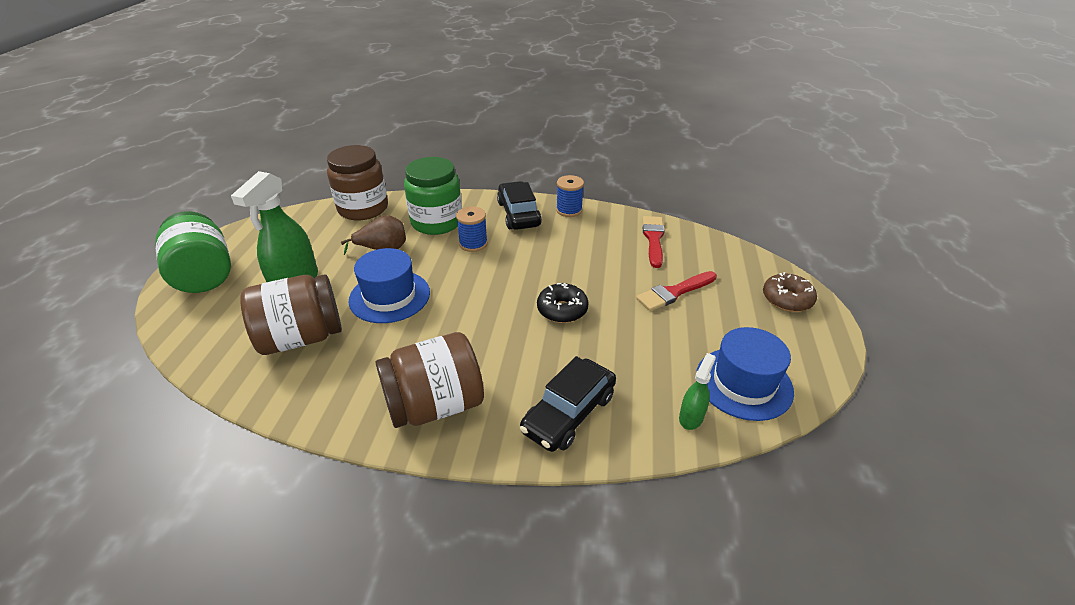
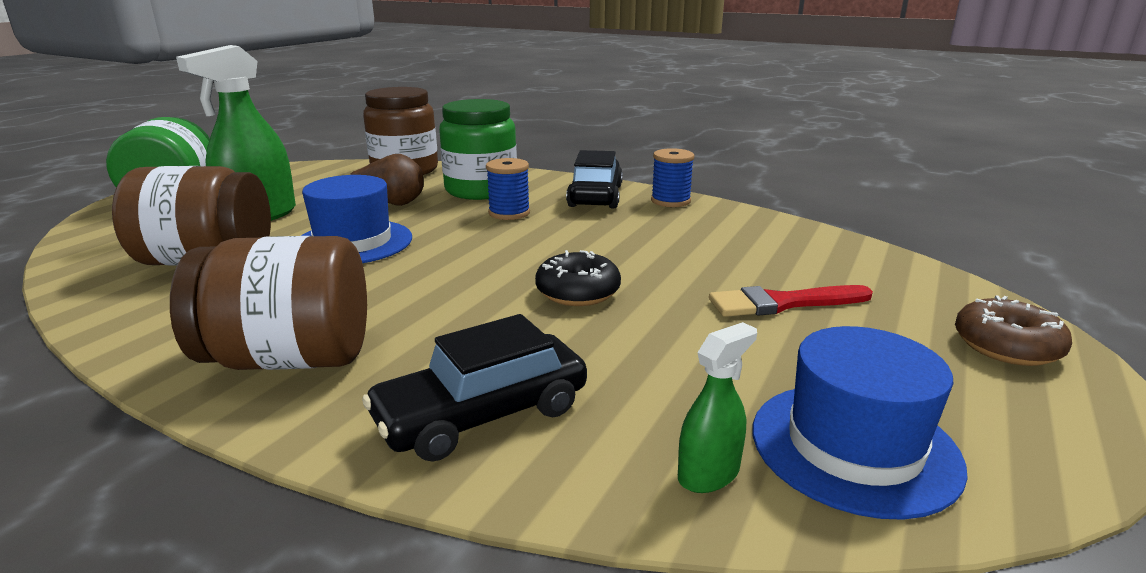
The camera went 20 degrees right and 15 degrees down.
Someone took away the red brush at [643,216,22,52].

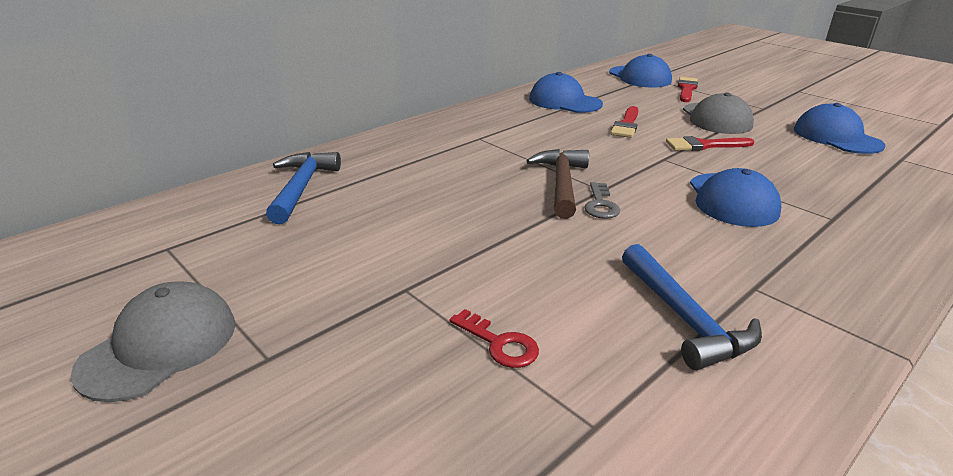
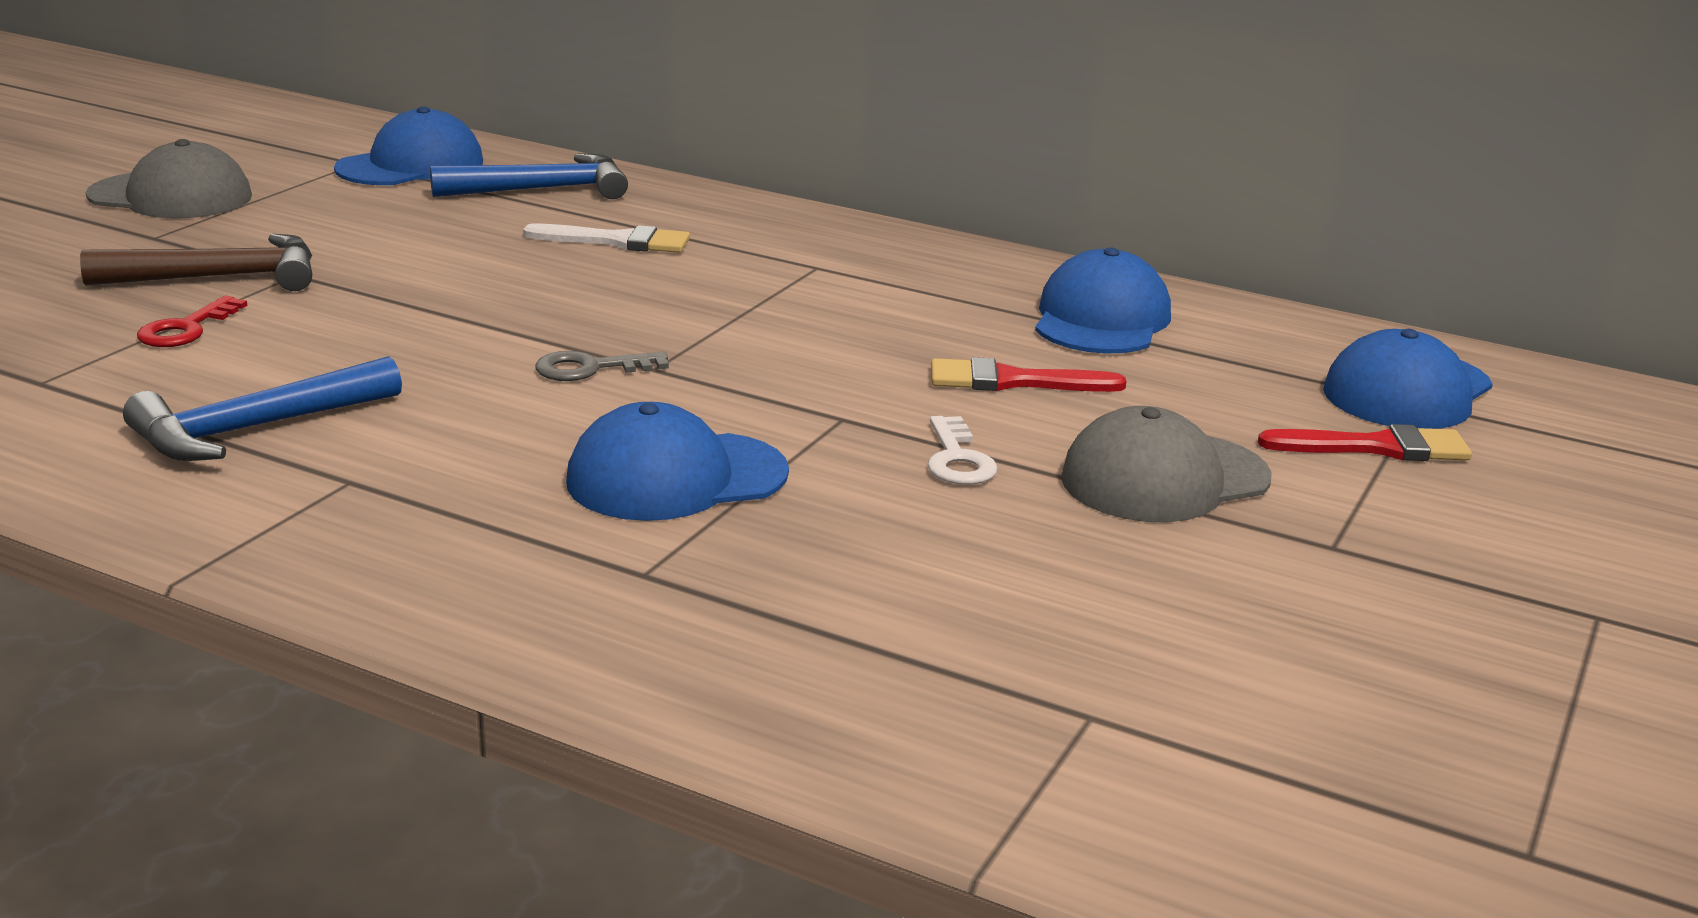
The camera went 70 degrees right and 5 degrees down.
Someone carried the blue cap from [794,103,92,51] to [334,106,149,79].
Someone swapped the red brush at [666,136,89,15] for the white key at [927,416,71,69].
Someone carried the brown hammer from [527,149,62,70] to [80,234,232,57].
Someone put down the white brush at [523,224,167,29].

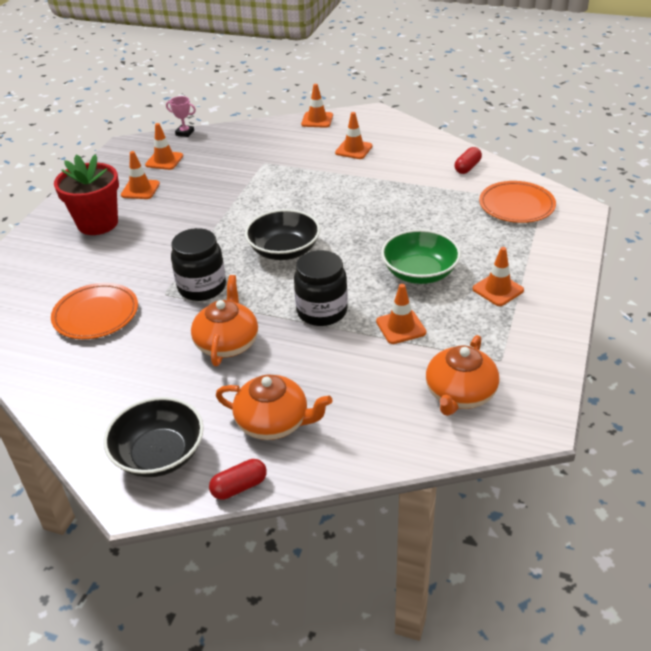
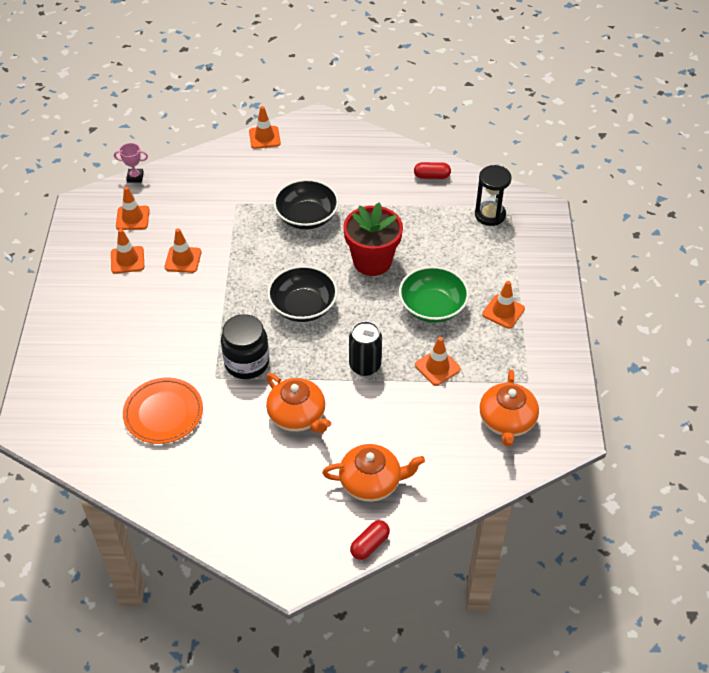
The camera went 20 degrees left and 10 degrees up.
Someone carried the orange traffic cone from [335,112,38,47] to [164,228,37,45].
Someone rotated the red capsule at [455,147,27,27] by 75 degrees clockwise.
Someone carried the red flower pot from [54,154,65,81] to [343,203,60,73].
Someone swapped the orange plate at [479,181,77,42] for the black hourglass at [475,165,37,61].
Someone swapped the black jar at [294,250,54,76] for the black can at [349,321,33,55].
Someone rotated the orange teapot at [191,275,67,91] by 150 degrees clockwise.
Someone carried the black bowl from [103,397,101,80] to [273,179,66,51].

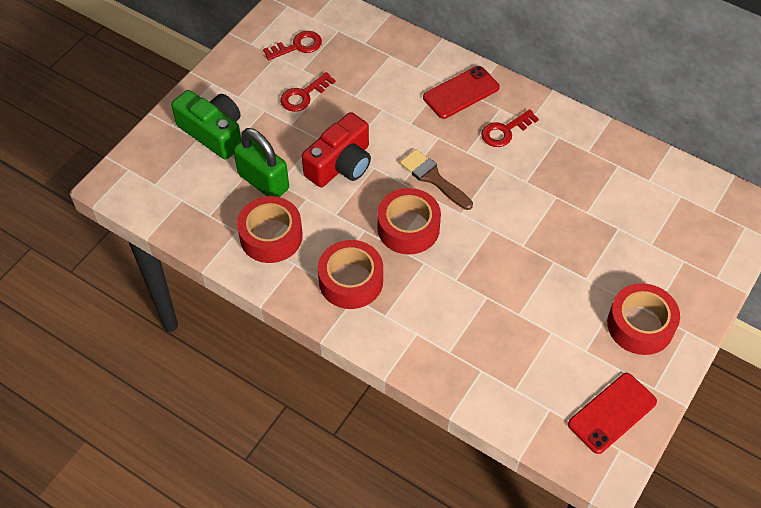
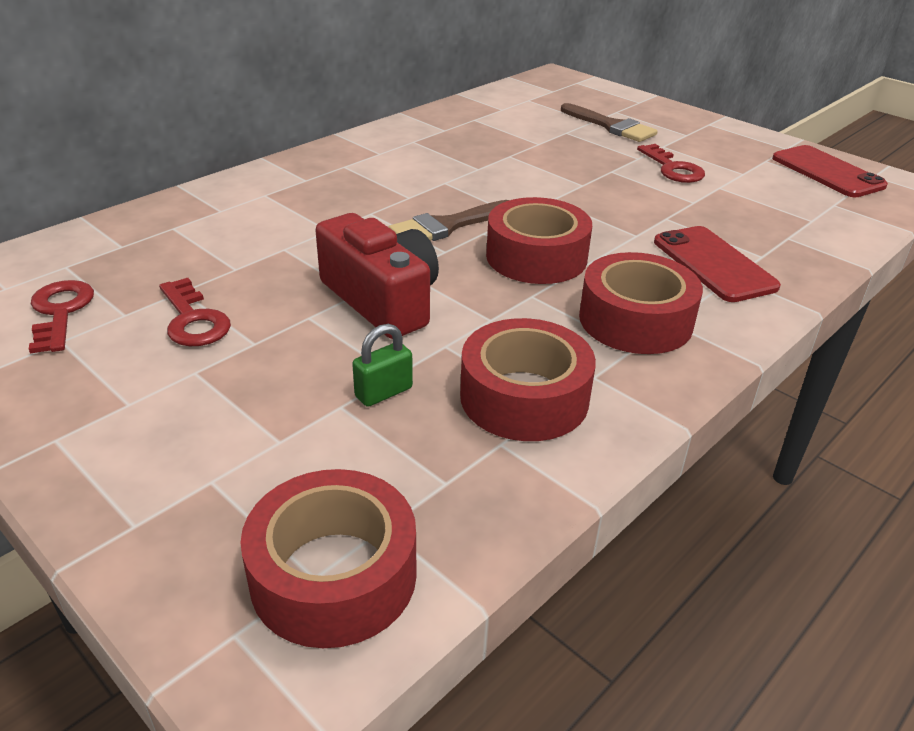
The camera went 80 degrees left and 20 degrees down.
Someone carried the red phone from [423,66,77,53] to [654,226,127,76].
Someone took away the green camera at [171,90,71,70].
Someone carried the red key from [481,109,58,38] to [637,144,68,39].
Someone scaled the green padlock at [233,128,56,69] by 0.50.
Someone carried the red tape from [607,283,73,72] to [240,469,177,179].
Someone put down the brown brush at [561,103,97,39].

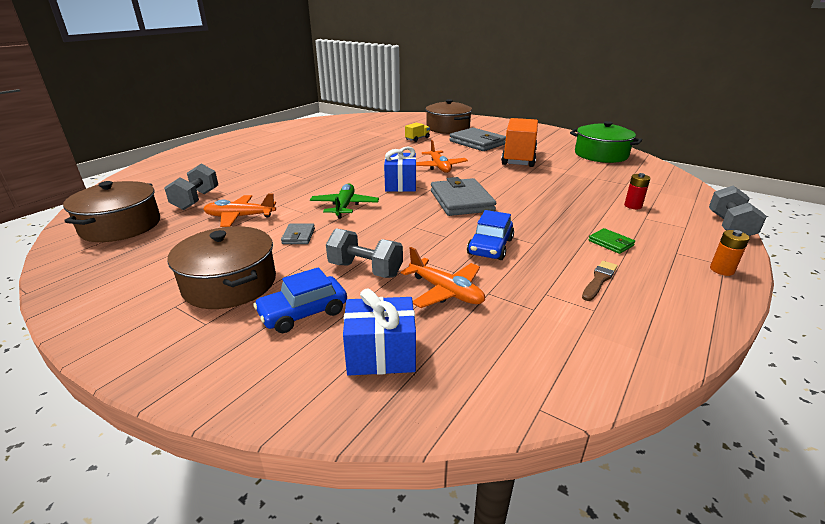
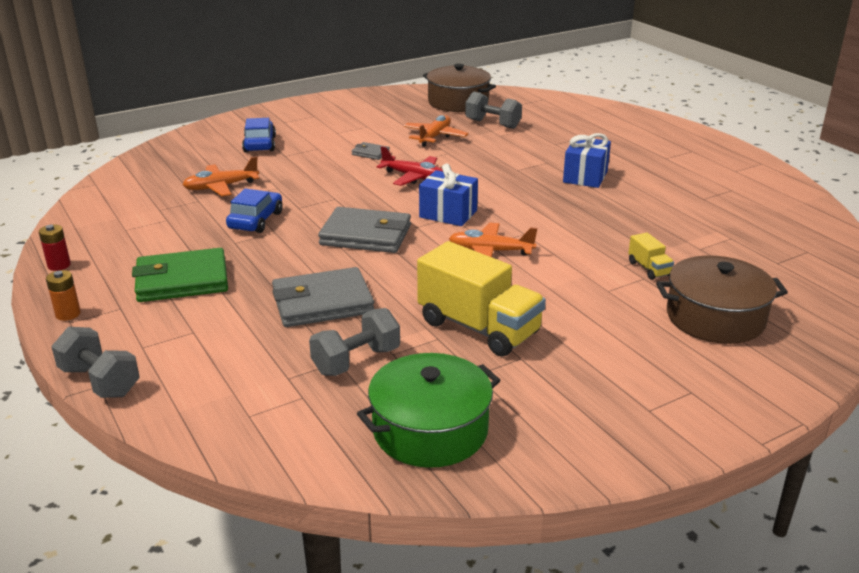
The camera went 115 degrees right and 0 degrees up.
Someone repainted the orange truck at [501,118,37,49], which became the yellow truck at [417,241,129,116].
Someone carried the grey wallet from [449,128,57,23] to [272,267,102,60].
Someone carried the red battery from [624,173,27,36] to [39,224,32,47].
Someone repainted the green plane at [310,184,69,35], which became the red plane at [376,146,67,40].
Someone rotated the blue car at [467,210,47,50] by 60 degrees clockwise.
Someone took away the brown pot at [167,226,109,83].
Someone carried the grey dumbbell from [326,228,77,50] to [309,308,91,68].
Someone scaled the green wallet at [588,228,47,26] by 2.13.
Someone took away the brown brush at [582,261,36,40].
Someone carried the blue gift from [343,288,73,88] to [563,133,48,55].

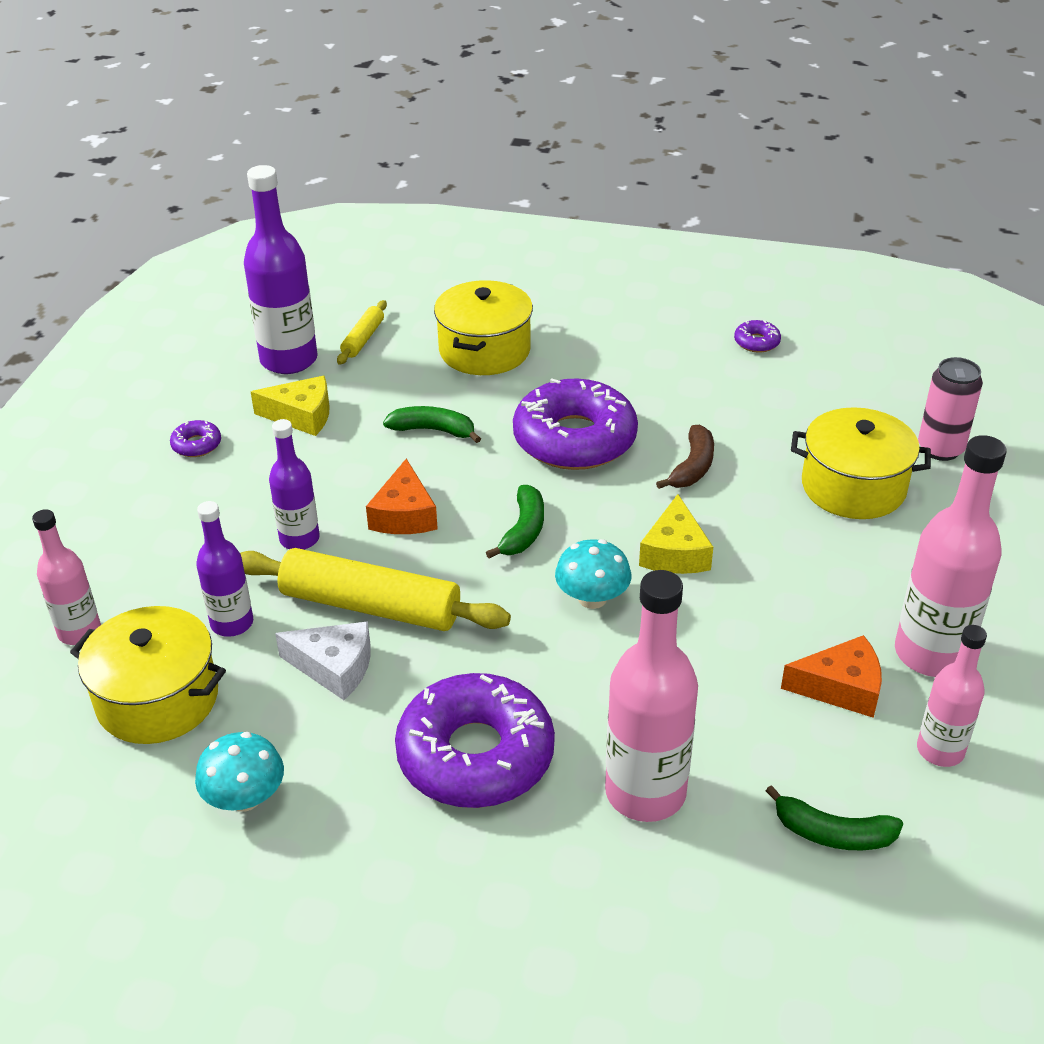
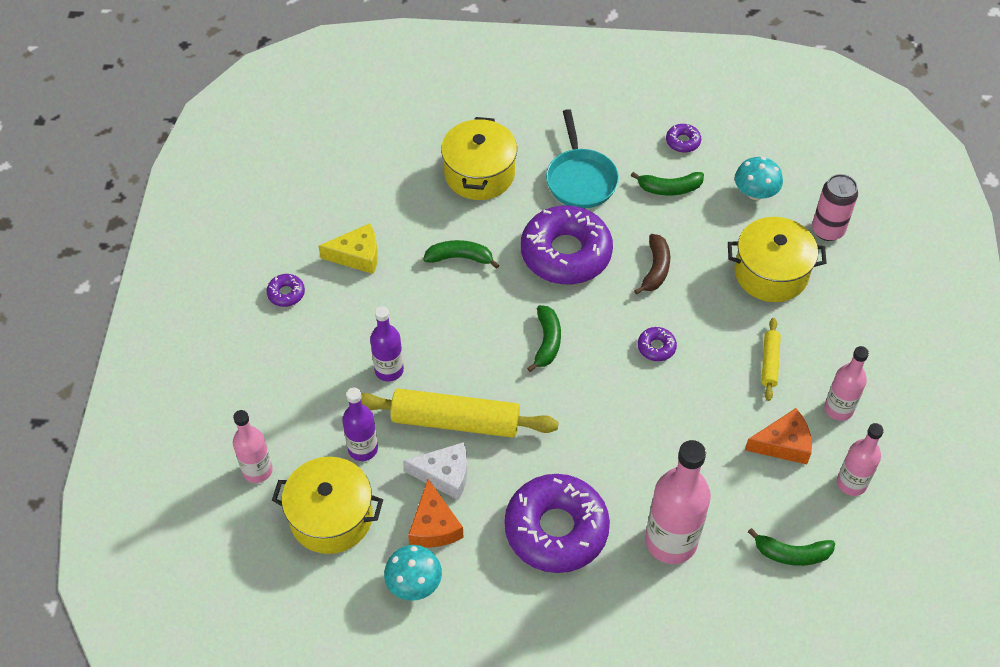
The camera went 10 degrees left and 15 degrees up.
Someone took away the purple bottle at [244,165,74,209].
Someone carried the yellow rolling pin from [337,300,50,65] to [761,318,20,83].
Someone scaled the pink bottle at [895,435,111,242] by 0.60.
Someone carried the orange cheese from [366,458,72,76] to [408,479,56,69].
Someone swapped the yellow cheese at [639,494,74,80] for the purple donut at [638,327,39,34].
Someone carried the turquoise mushroom from [555,539,76,70] to [735,157,48,43].
Someone put down the turquoise pan at [546,109,73,99].
Someone put down the green banana at [631,172,73,23].

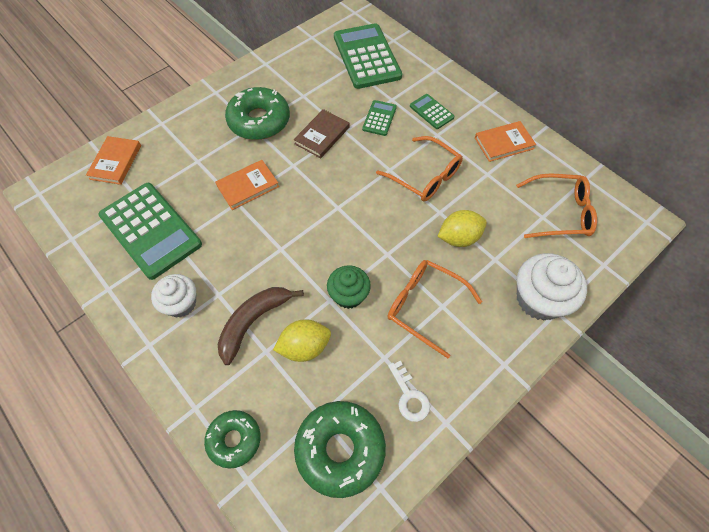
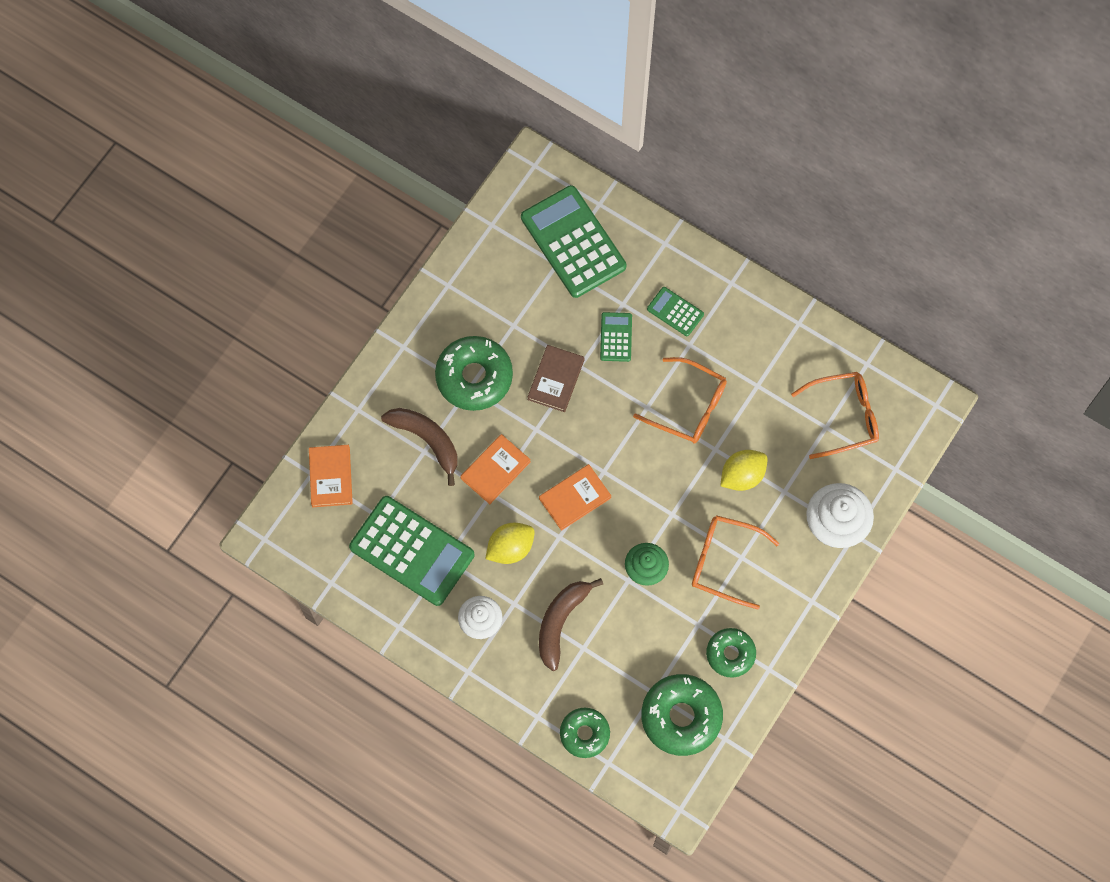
The camera went 15 degrees left and 10 degrees up.
Someone carried the orange book from [475,121,61,41] to [539,464,72,67].
Someone carried the yellow lemon from [273,319,58,43] to [485,523,50,41].
Someone swapped the white key at [388,360,42,62] for the green donut at [706,628,50,50].
Someone put down the brown banana at [381,408,76,78].

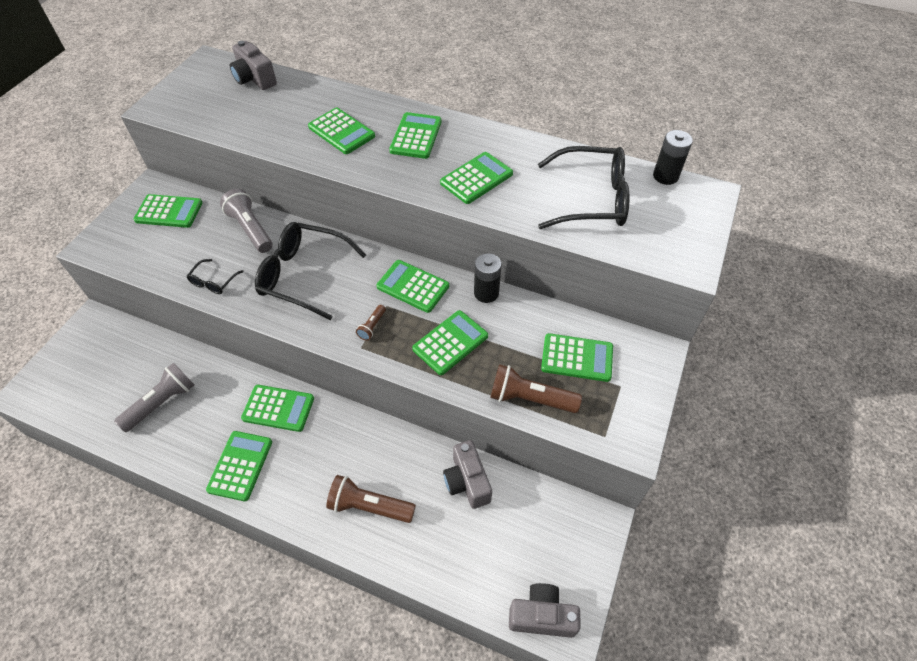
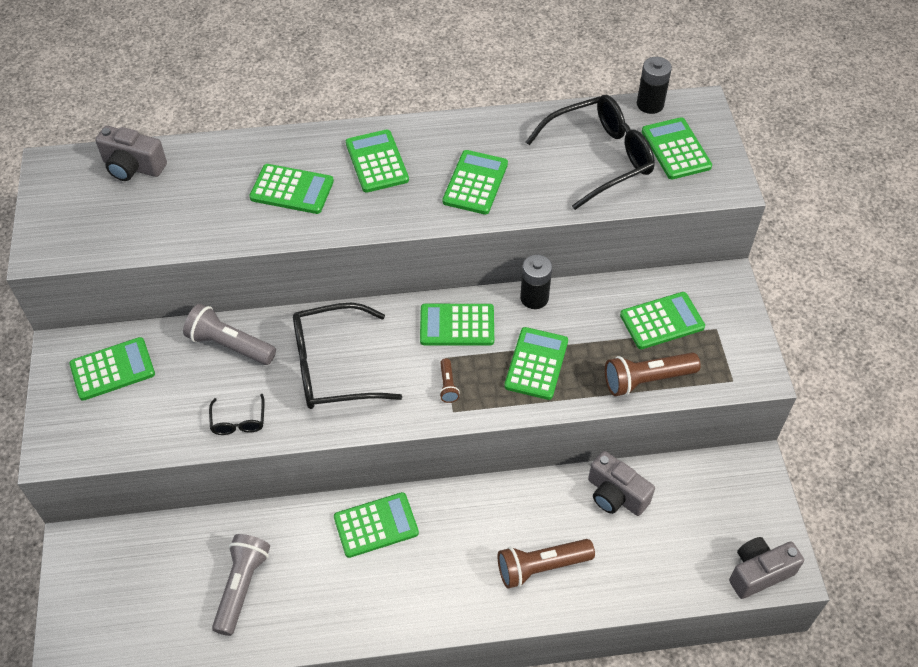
The camera went 30 degrees left and 0 degrees up.
Someone carried the green calculator from [206,431,66,70] to [642,117,70,62].

